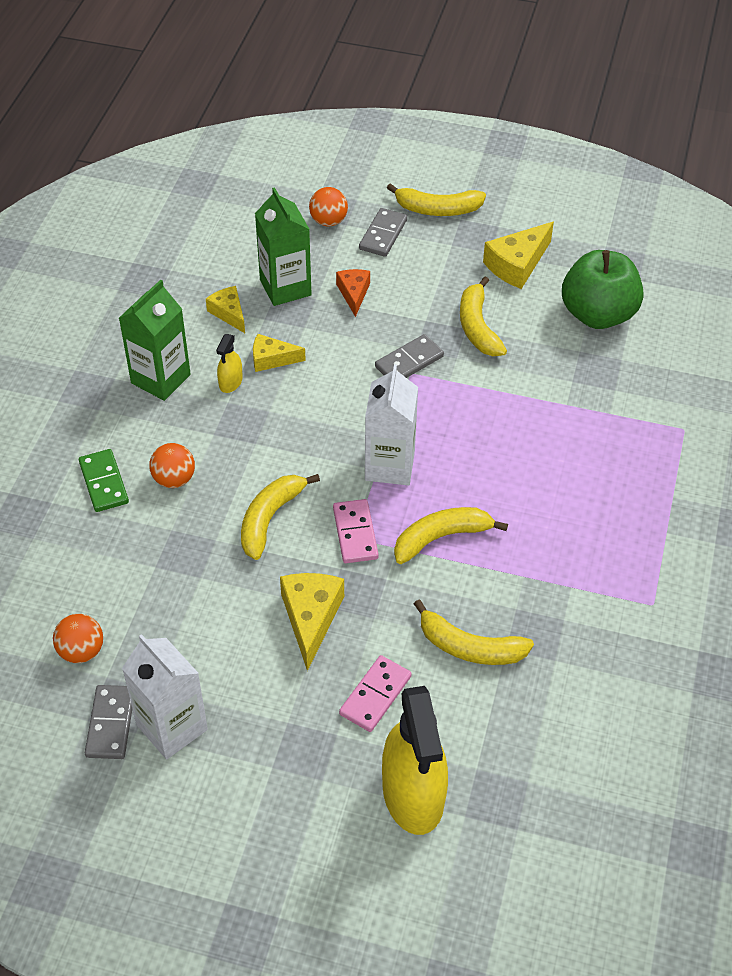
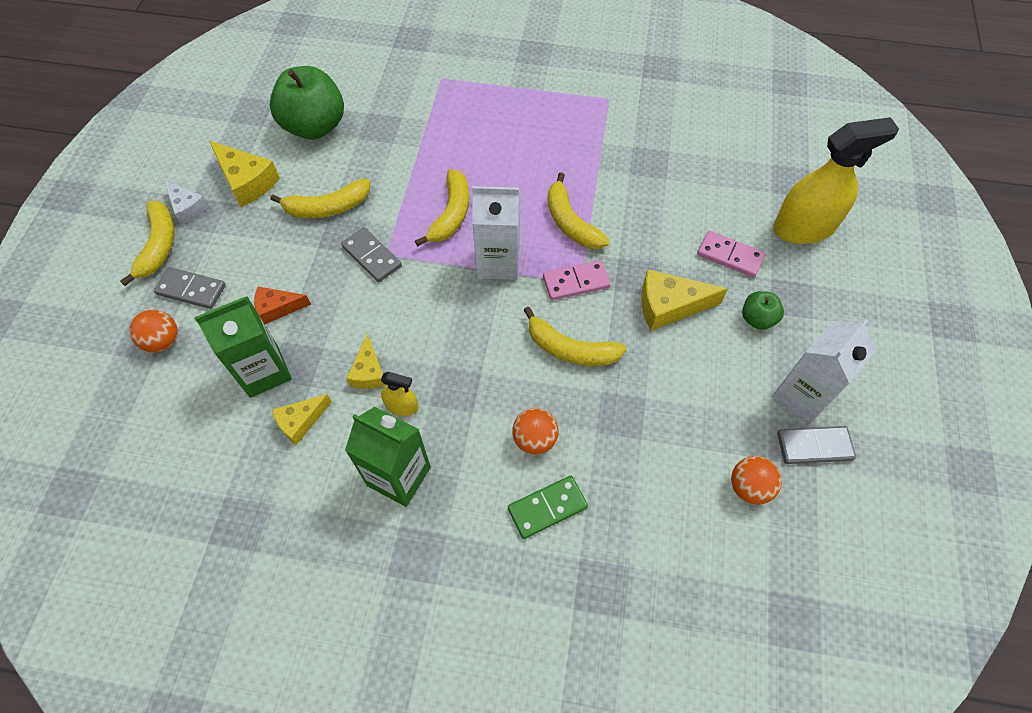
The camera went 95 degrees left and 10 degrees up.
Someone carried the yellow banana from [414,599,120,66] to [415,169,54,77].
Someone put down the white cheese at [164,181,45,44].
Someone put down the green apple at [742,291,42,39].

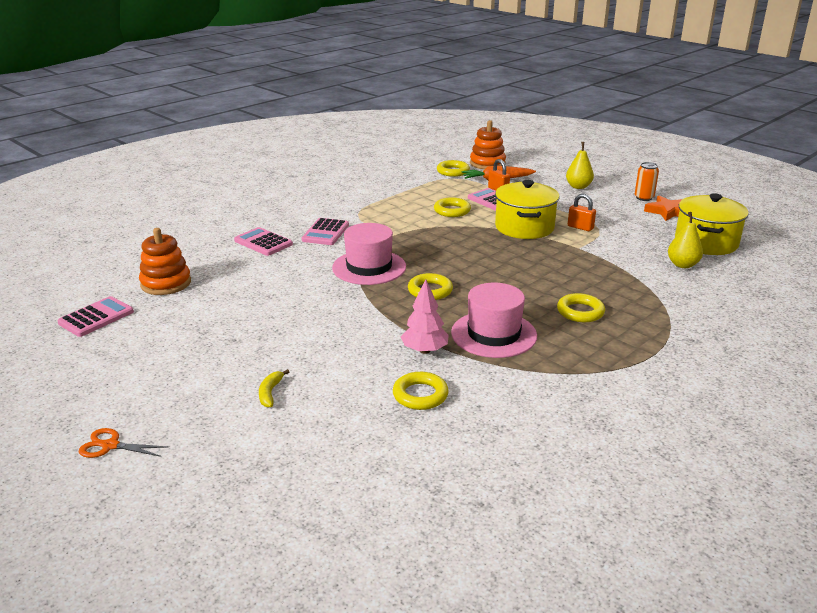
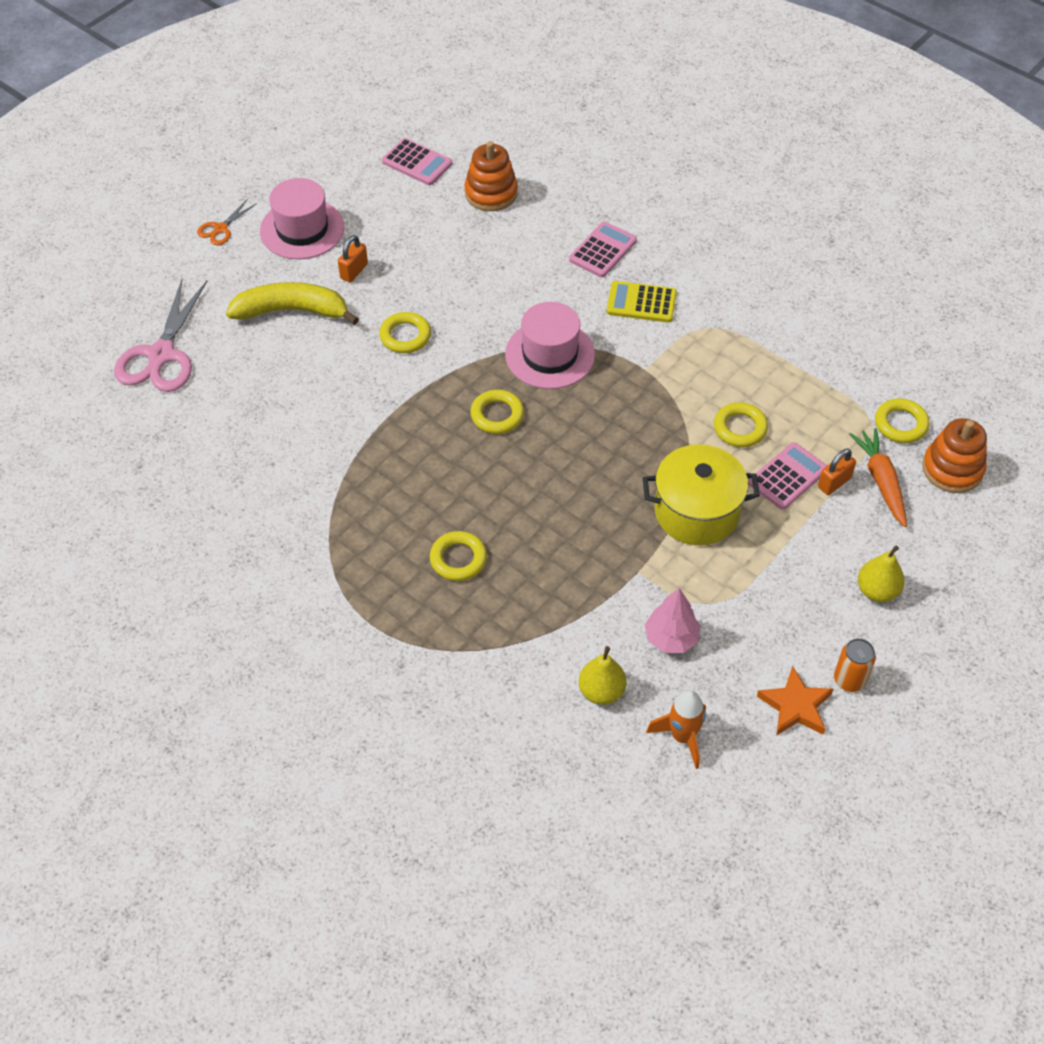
The camera went 85 degrees right and 25 degrees up.
Someone swapped the yellow pot at [675,193,74,62] for the orange rocket at [646,690,60,79].
Someone carried the orange padlock from [568,194,28,37] to [338,235,30,47].
Someone repainted the pink calculator at [302,218,47,27], which became the yellow calculator at [607,281,70,41].
Someone carried the pink tree from [401,279,48,75] to [645,588,55,65].
Someone carried the pink hat from [451,283,86,75] to [260,178,84,81].
Someone scaled the yellow banana at [259,369,30,39] by 2.35.
Someone carried the yellow ring from [393,372,56,38] to [379,312,52,41].
Someone rotated the orange scissors at [79,428,89,30] by 150 degrees counterclockwise.
Someone put down the pink scissors at [114,279,93,113].

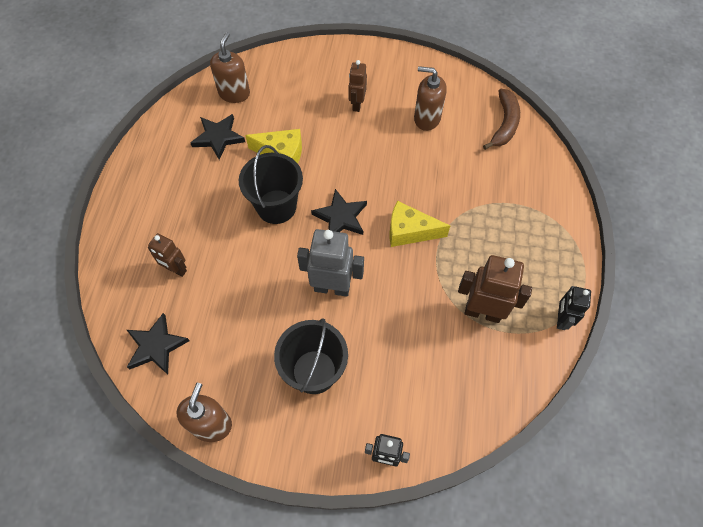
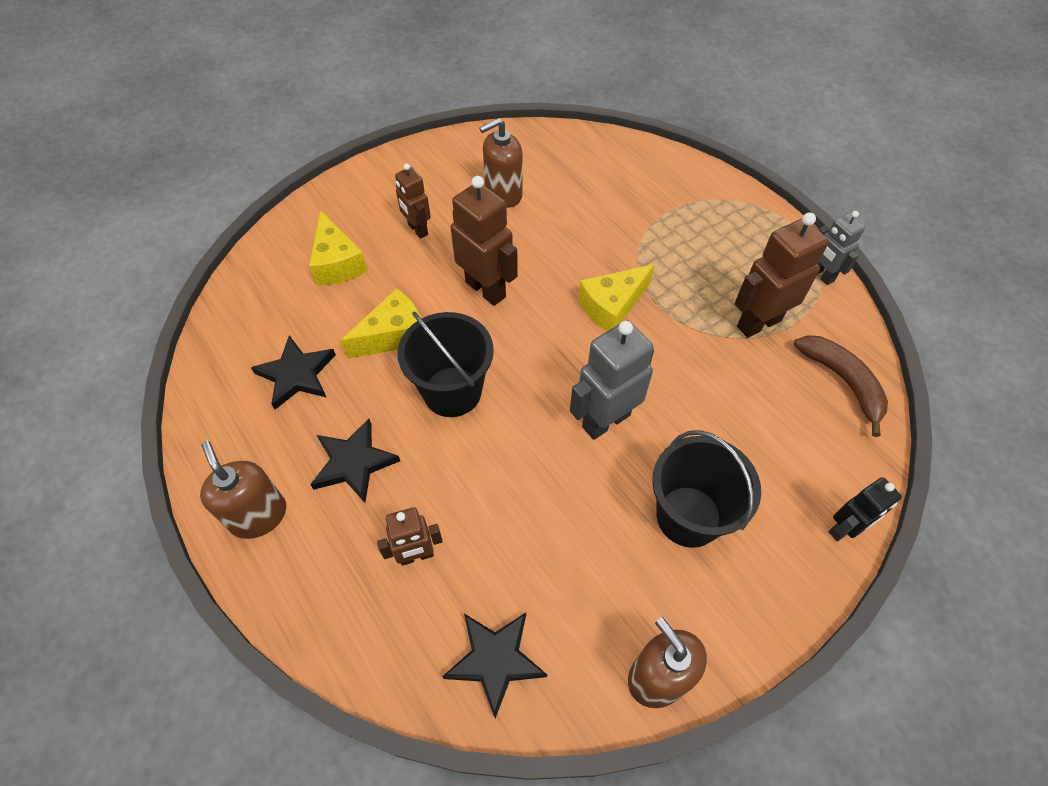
The camera went 45 degrees left and 5 degrees down.
Someone carried the brown soap dispenser from [210,32,40,71] to [200,441,86,98].
Someone carried the brown banana from [483,89,37,61] to [794,335,94,102].
Someone carried the black star from [311,189,56,46] to [310,419,90,84].
Someone repainted the black robot at [557,286,34,44], which became the grey robot at [817,211,48,74].
Someone put down the brown robot at [451,176,67,130].
Someone put down the yellow cheese at [309,210,59,76].

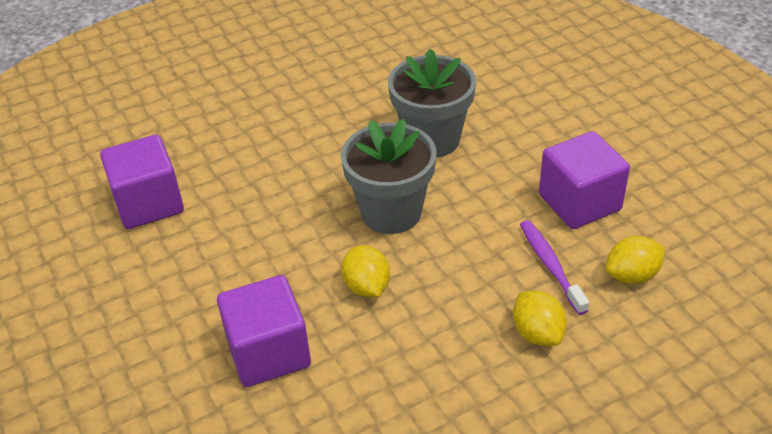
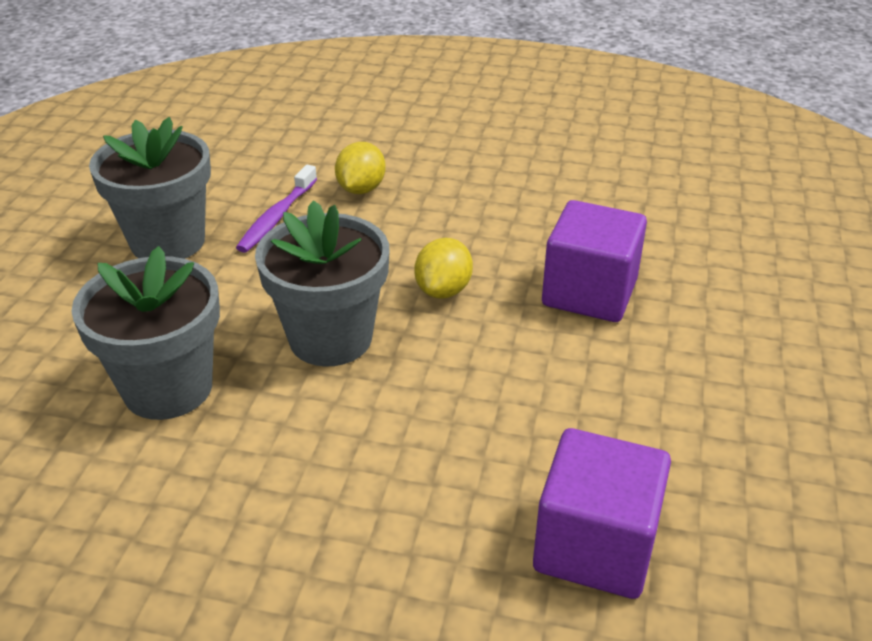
The camera went 140 degrees left and 5 degrees down.
Someone swapped the purple cube at [539,131,91,98] for the grey flower pot at [89,117,122,142].
Someone took away the yellow lemon at [605,236,60,48].

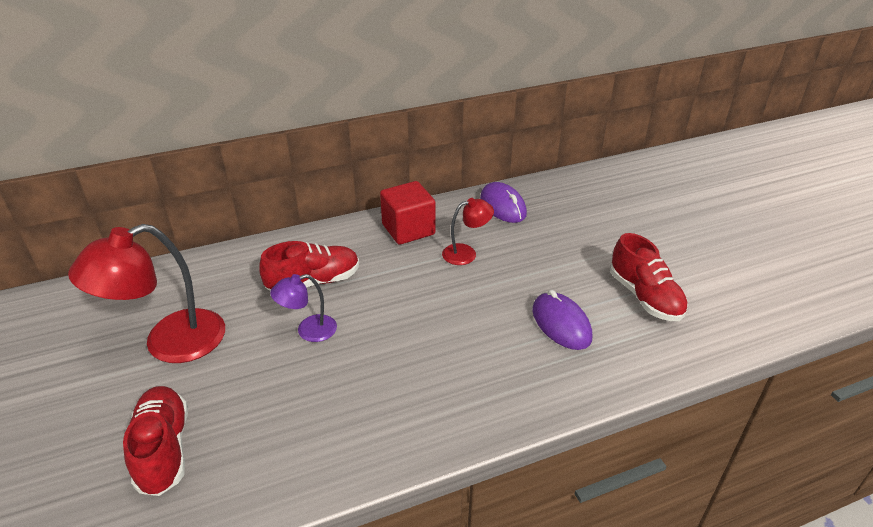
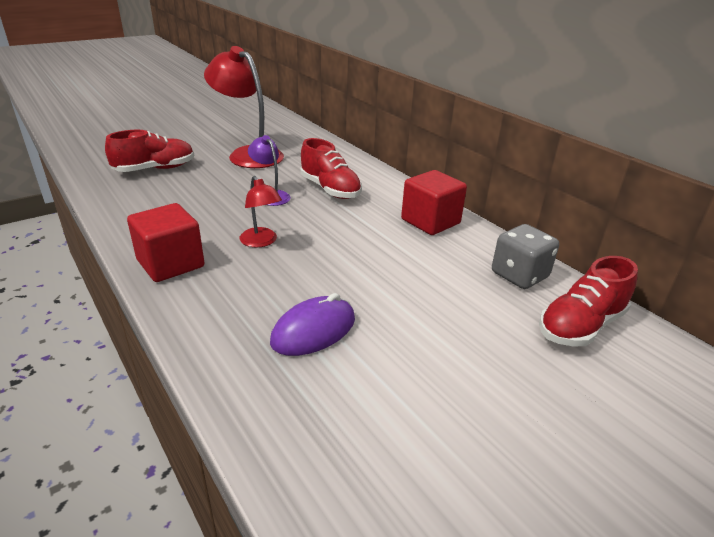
The camera went 75 degrees right and 5 degrees down.
Someone swapped the purple mouse at [480,182,47,41] for the grey dice at [492,224,67,65].
Someone carried the red lamp from [442,198,52,67] to [240,176,42,71].
Someone carried the red shoe from [610,233,78,88] to [539,256,99,90].
Someone put down the red cube at [127,203,78,79].

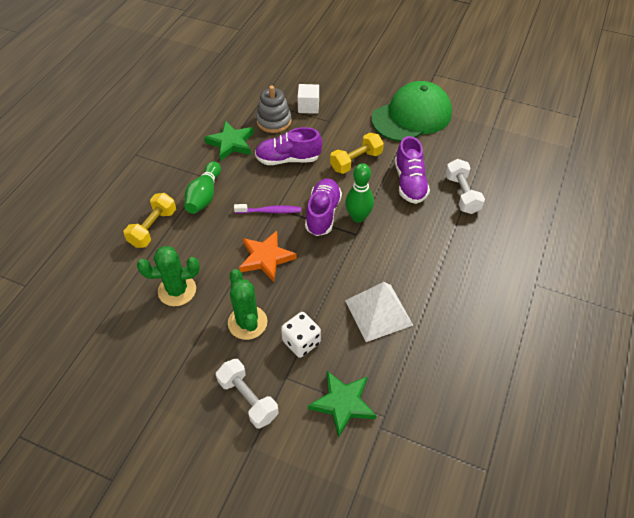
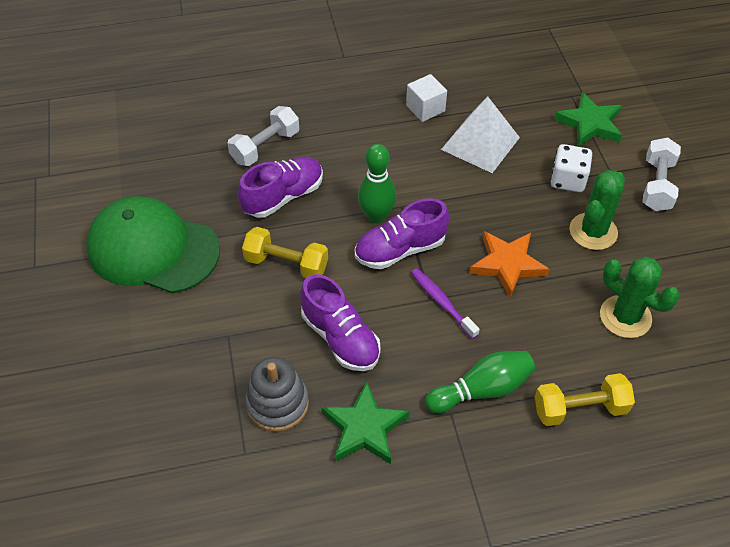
The camera went 125 degrees left and 0 degrees up.
Someone carried the white cube from [297,84,22,30] to [406,74,41,48].

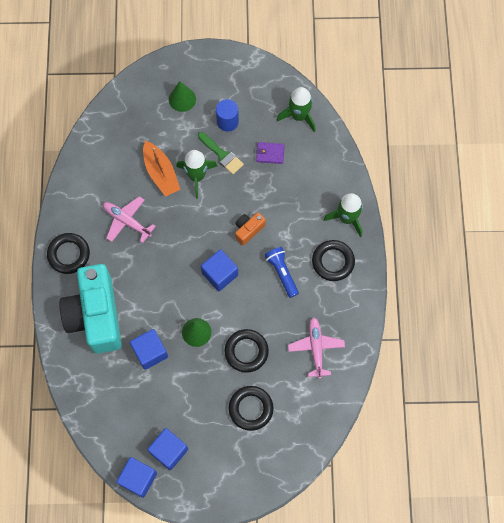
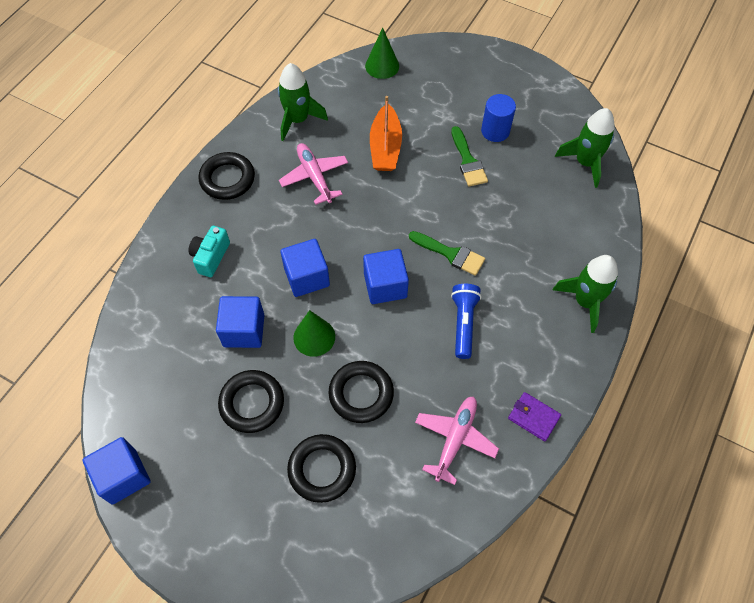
The camera went 30 degrees right and 10 degrees down.
Someone carried the green cone from [169,81,27,31] to [365,28,34,51].
Someone carried the purple wallet from [256,142,29,22] to [508,392,53,49].
Someone carried the green rocket from [176,150,41,49] to [278,63,50,78].
Someone swapped the orange camera at [235,212,31,33] for the green brush at [409,231,76,45].
Someone carried the black ring from [312,240,43,41] to [218,370,66,63].
Someone scaled the turquoise camera at [59,264,63,90] by 0.42.
Someone carried the blue cube from [147,428,41,42] to [280,239,50,58].

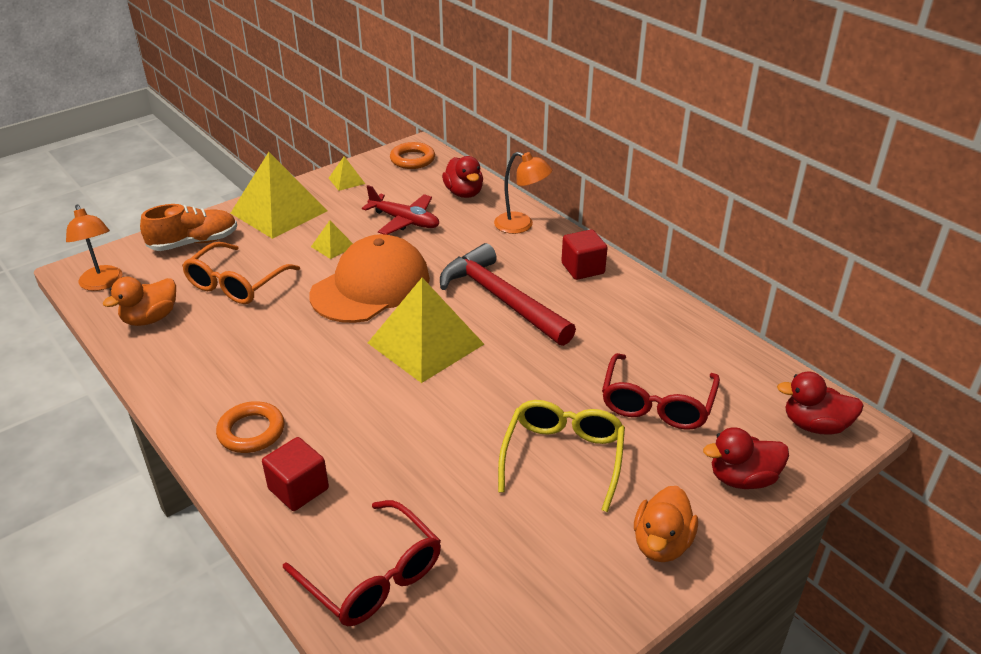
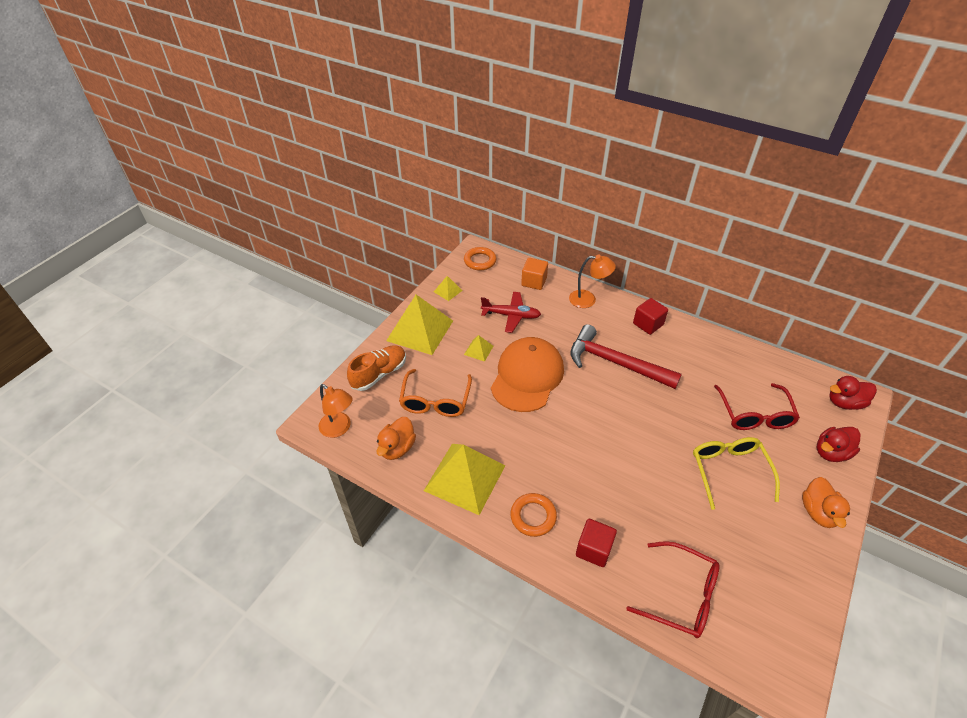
The camera went 20 degrees left and 10 degrees up.
Someone swapped the red duck at [442,156,41,42] for the orange cube at [521,258,27,32].
Someone carried the yellow pyramid from [368,278,116,105] to [424,444,82,71].

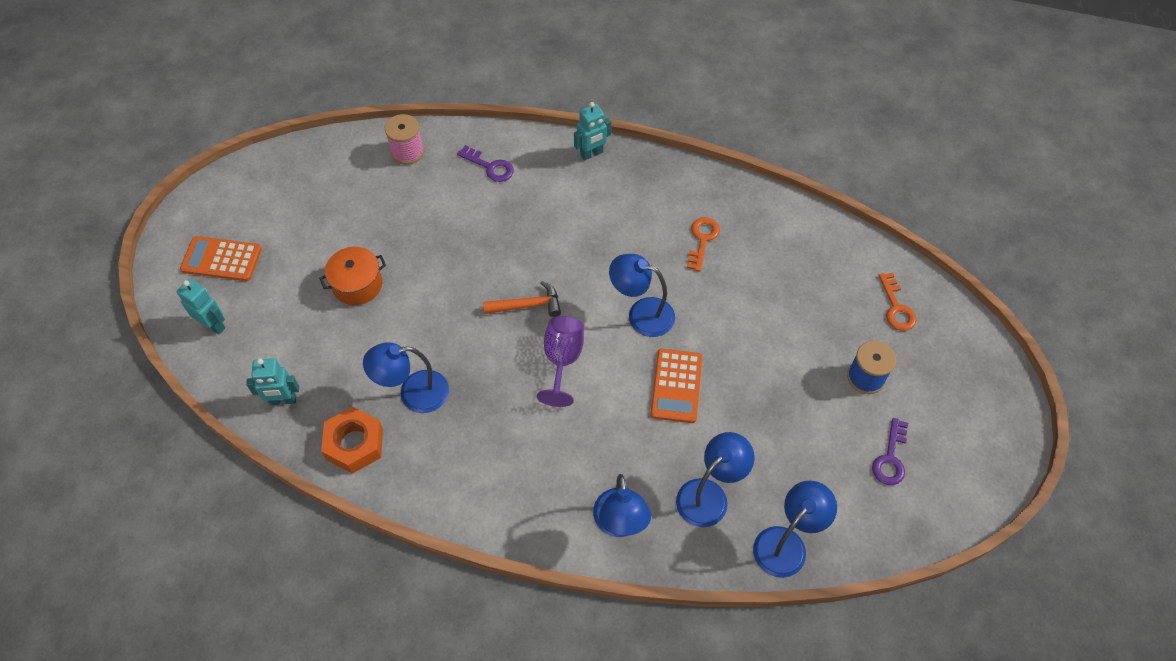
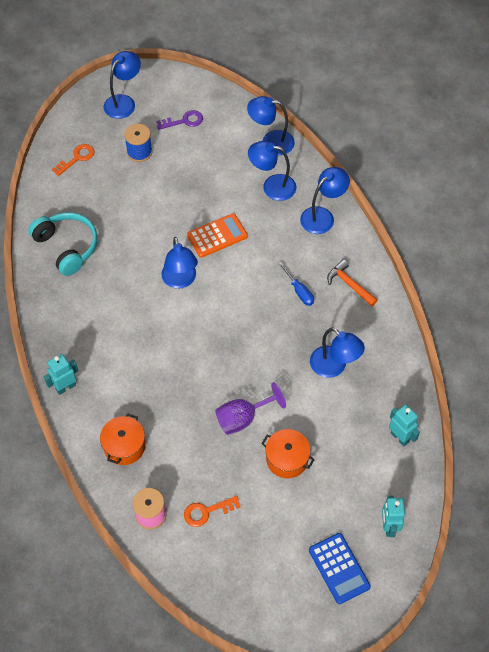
The camera went 125 degrees left and 0 degrees up.
Someone rotated the turquoise robot at [574,102,37,59] by 60 degrees counterclockwise.
Someone swapped the purple key at [457,145,57,37] for the orange pot at [100,413,45,52].
Someone carried the orange key from [687,217,33,55] to [184,496,57,31].
Someone repainted the orange calculator at [180,236,82,45], which became the blue calculator at [309,533,62,71].
Someone carried the orange hammer from [483,281,78,36] to [327,260,51,47].
Someone carried the purple goblet from [537,316,47,91] to [215,382,71,53].
Someone took away the orange nut at [321,407,62,67].
Someone put down the blue lamp at [104,51,37,68].
Someone put down the turquoise headphones at [28,213,70,63].
Someone put down the blue screwdriver at [278,262,36,44].

